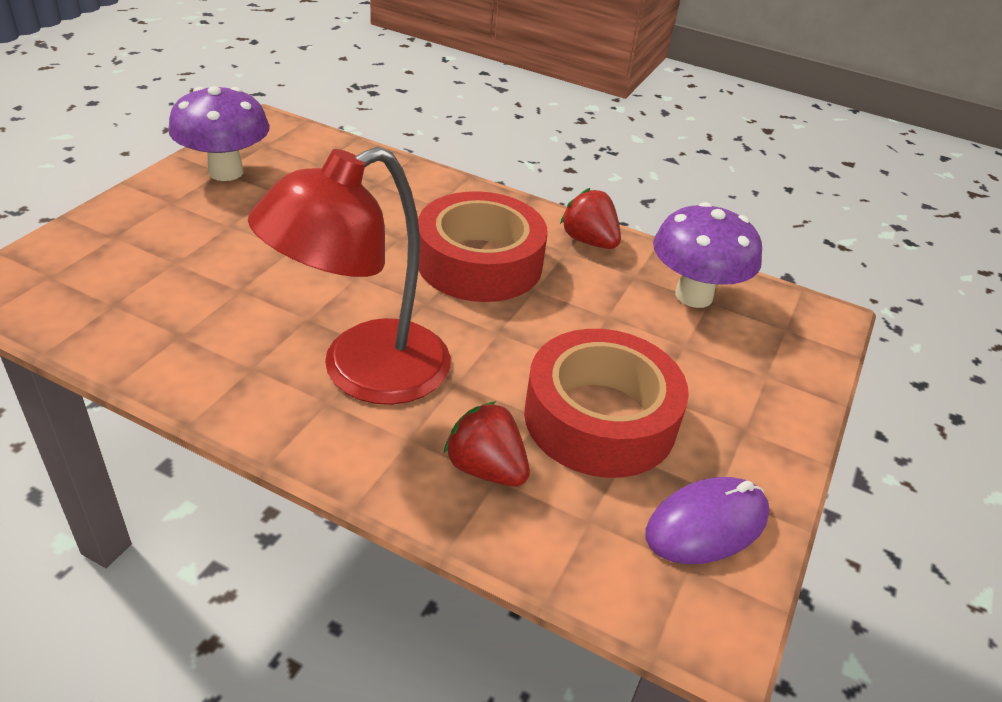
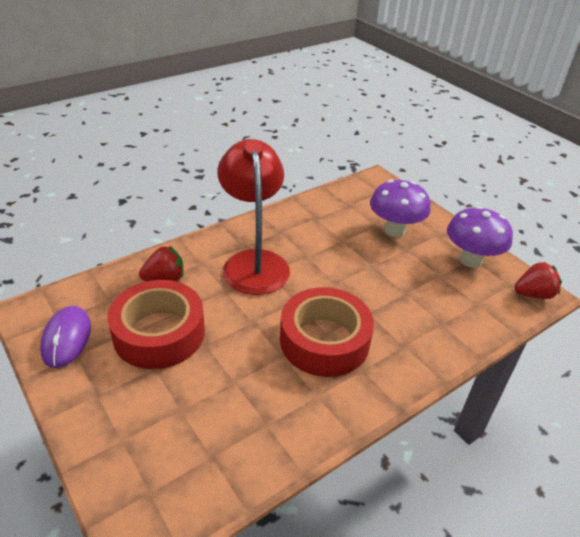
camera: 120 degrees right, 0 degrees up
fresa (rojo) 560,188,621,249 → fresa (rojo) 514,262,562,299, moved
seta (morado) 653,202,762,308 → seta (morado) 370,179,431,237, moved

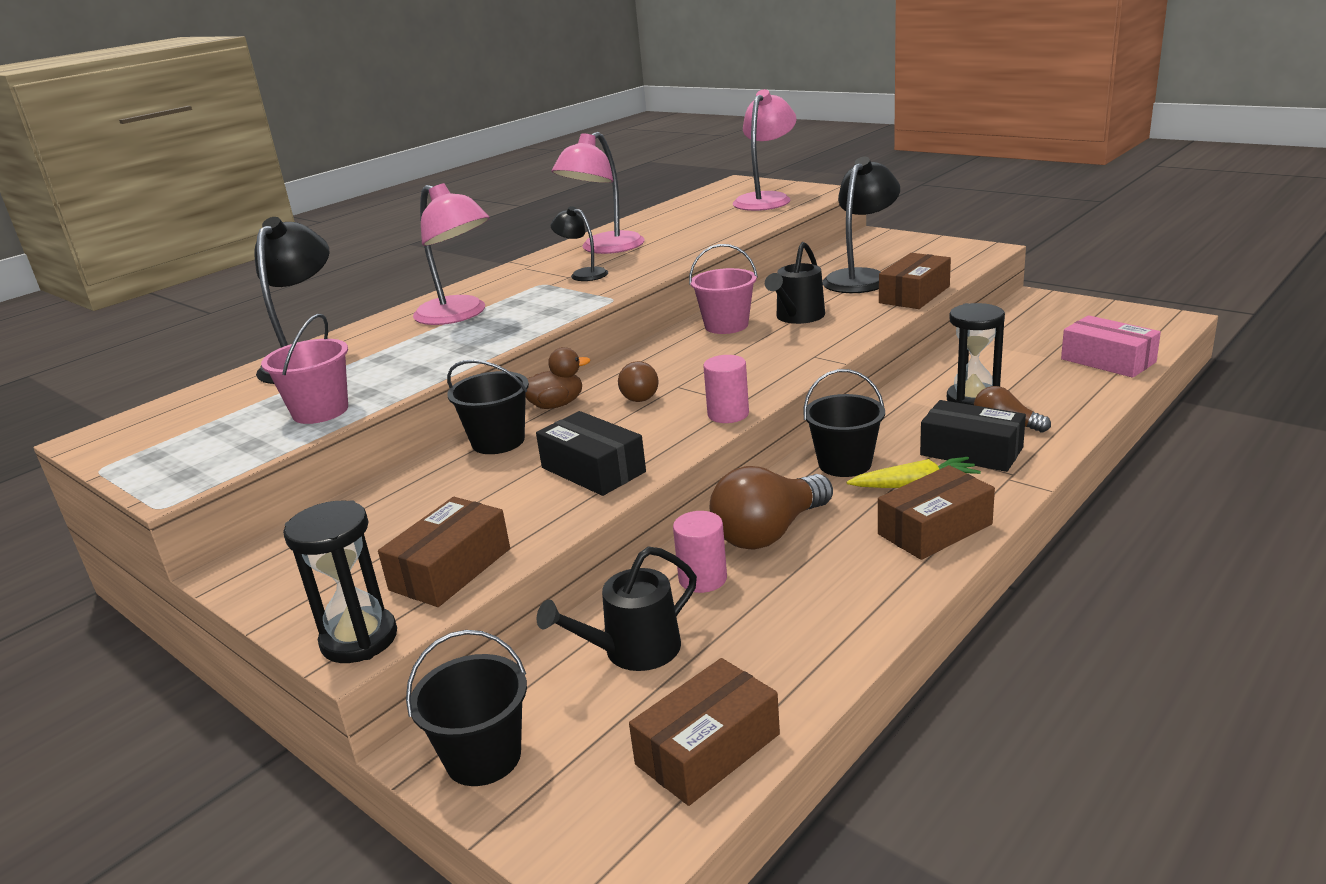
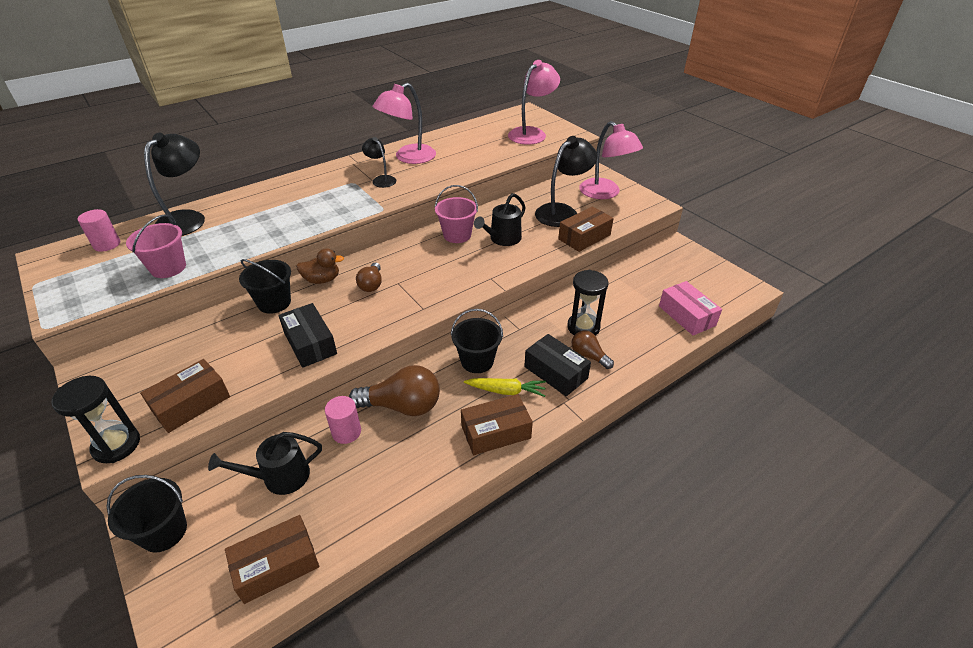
camera: 10 degrees right, 15 degrees up
lámpara (rosa) 413,183,490,325 → lámpara (rosa) 579,121,643,199, moved
cilindro (rosa) 703,355,749,423 → cilindro (rosa) 78,209,120,252, moved
bombilla (marrón) 710,466,833,550 → bombilla (marrón) 349,365,440,416, 150 degrees counterclockwise

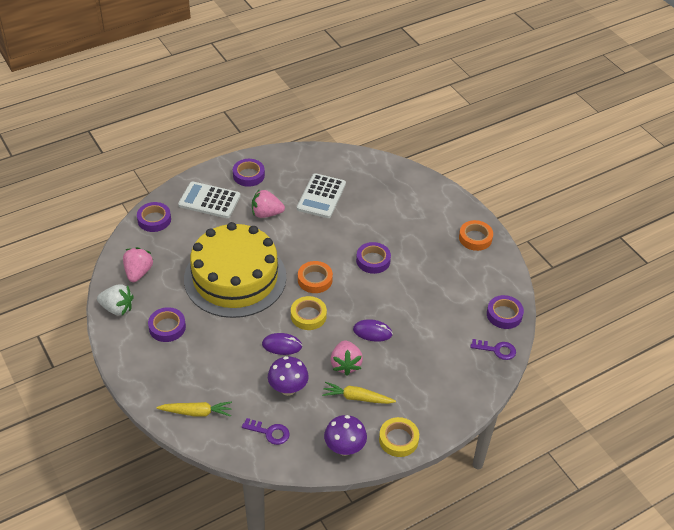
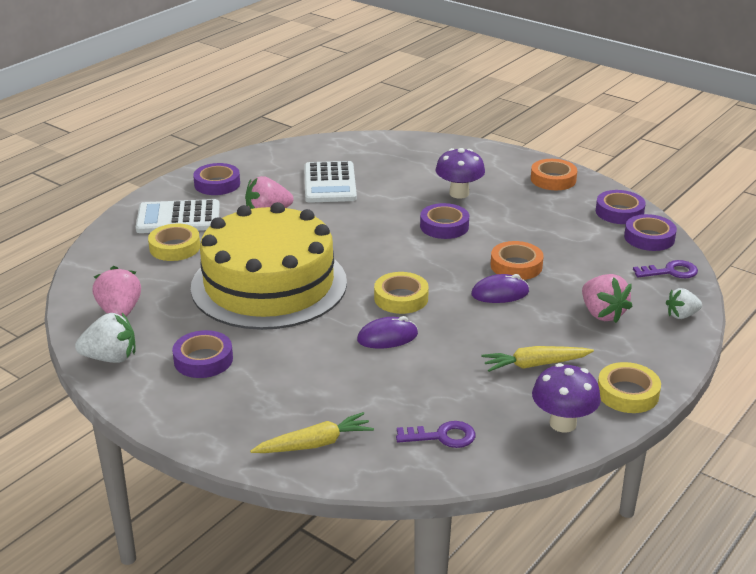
camera: 20 degrees left, 15 degrees down
cinta adhesiva (morado) 137,202,171,232 → cinta adhesiva (morado) 596,190,646,224, moved
cinta adhesiva (naranja) 298,261,333,293 → cinta adhesiva (naranja) 491,241,544,280, moved
fresa (rosa) 330,340,363,376 → fresa (rosa) 582,274,633,323, moved
seta (morado) 268,356,309,396 → seta (morado) 436,148,485,199, moved
- → cinta adhesiva (amarillo) 148,224,200,261
- → fresa (blanco) 666,288,702,319

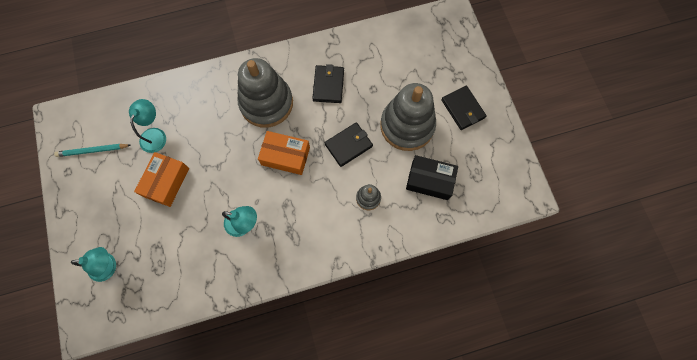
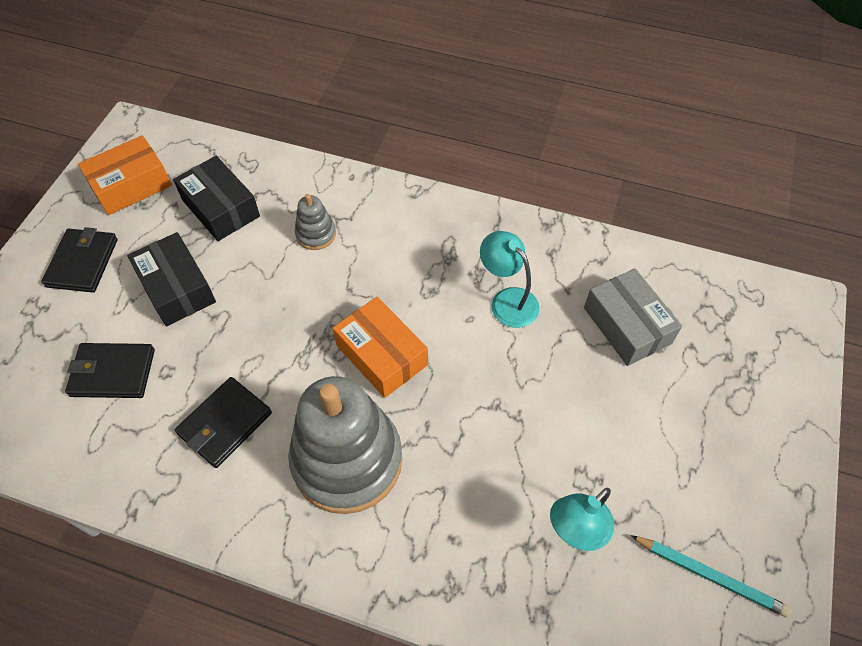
camera: 145 degrees left, 15 degrees down
juguete apilable (gris) 381,83,436,151 → caja (negro) 127,232,216,326
cartera (negro) 324,122,373,167 → cartera (negro) 65,343,155,398, moved
caja (naranja) 134,152,189,207 → caja (naranja) 78,135,172,215, moved
lámpara (turquesa) 71,247,116,282 → -
- → caja (gris) 584,268,682,366

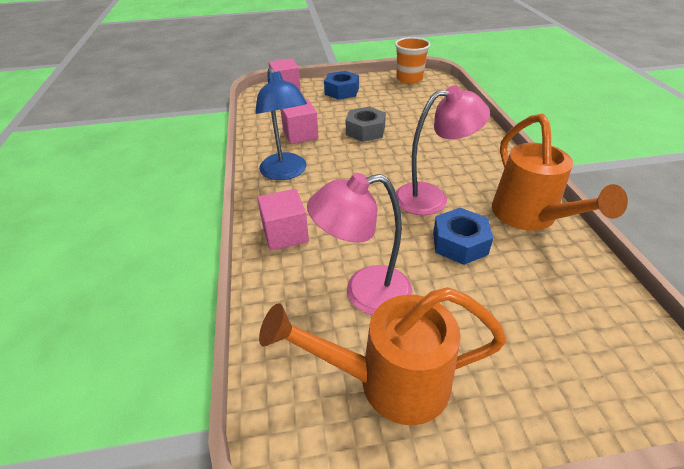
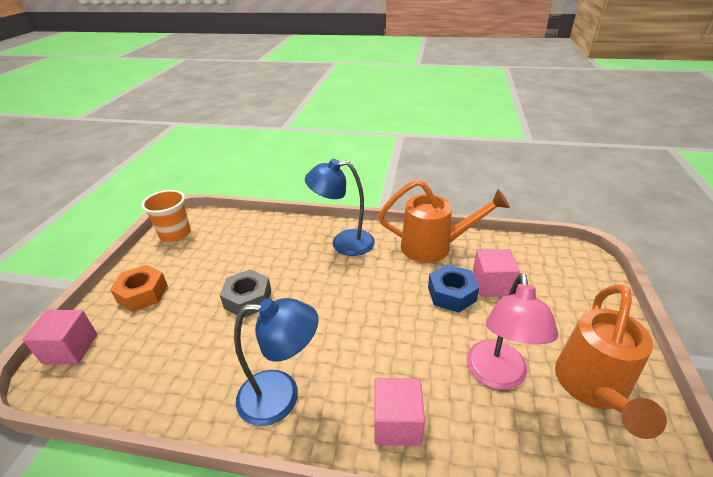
camera: 70 degrees left, 5 degrees down
tuerca (azul) 324,71,359,100 → tuerca (naranja) 110,265,168,312
lámpara (rosa) 396,85,490,215 → -
cubo (rosa) 280,99,319,144 → cubo (rosa) 472,249,520,297, moved
- → lámpara (azul) 305,159,375,256

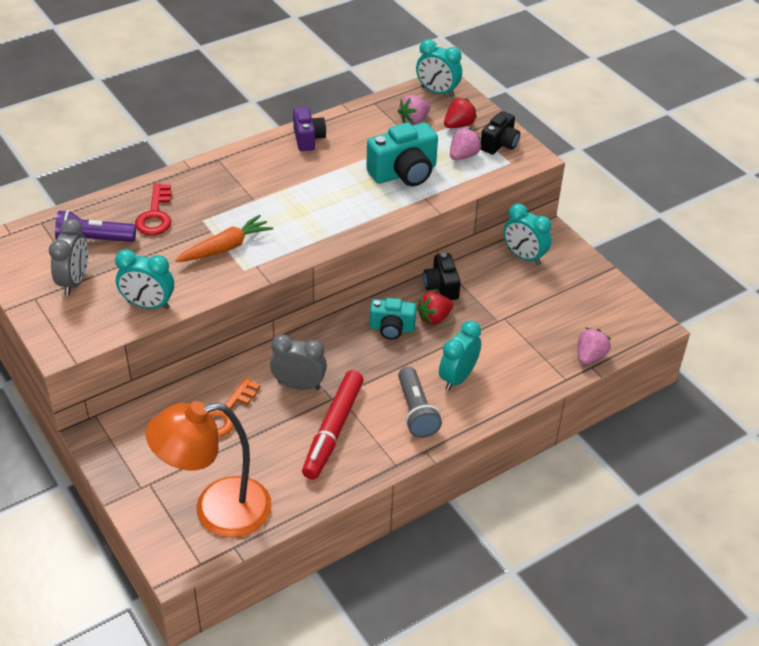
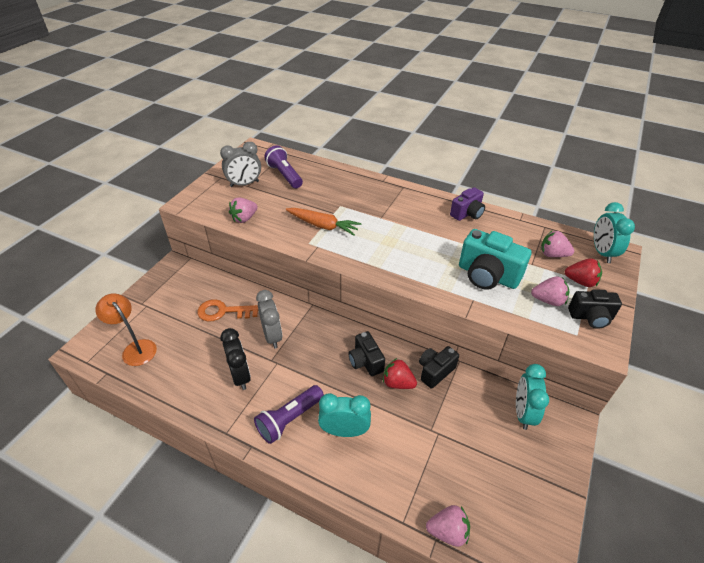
camera: 60 degrees right, 0 degrees up
llave (rojo) 135,184,172,235 → -
despertador (turquesa) 115,249,174,309 → fresa (rosa) 229,198,258,223
cámara (turquesa) 370,298,416,340 → cámara (negro) 348,331,385,376
lámpara de mano (gris) 398,367,442,438 → lámpara de mano (morado) 254,385,324,444
rotulador (rojo) 302,370,364,480 → despertador (negro) 220,328,251,390
lámpara (naranja) 146,401,272,538 → lámpara (naranja) 95,293,157,366, x0.59

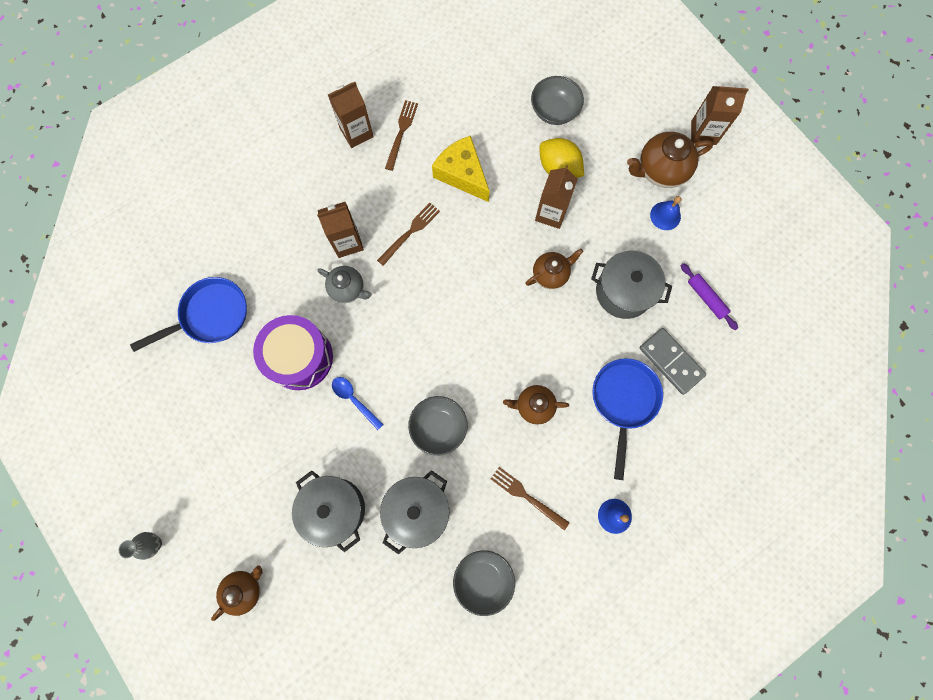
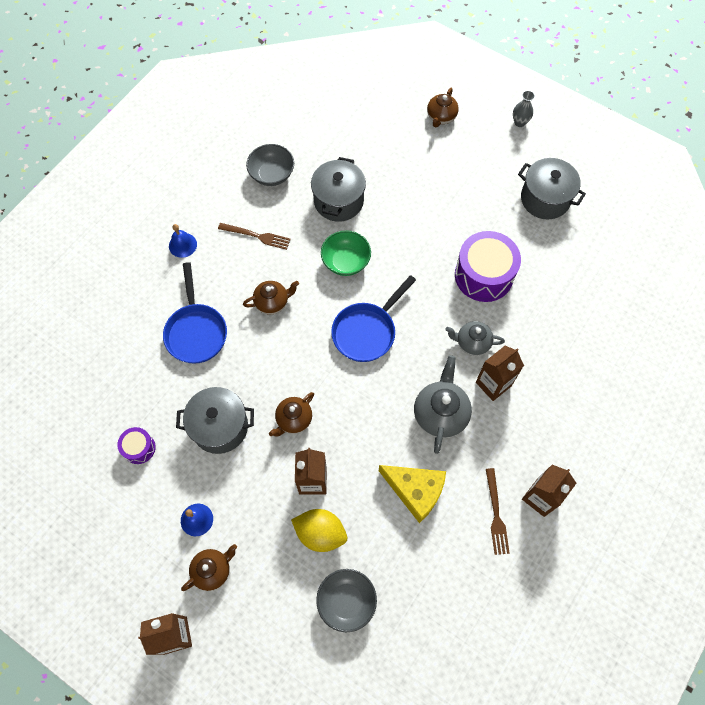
camera: 160 degrees right, 10 degrees down
tetera (marrón) 627,132,713,188 → tetera (marrón) 181,544,237,591, x0.65
tenedor (marrón) 377,203,440,266 → tetera (gris) 414,355,472,454
rodillo (morado) 681,263,738,330 → tambor (morado) 117,427,156,464
sartén (azul) 130,277,247,352 → sartén (azul) 331,275,416,362, moved
ficha de dominó (gris) 640,328,706,395 → -
cuchara (azul) 332,377,384,430 → -
cuenco (gris) 408,396,468,455 → cuenco (verde) 321,230,371,276
olla (gris) 292,471,365,552 → olla (gris) 518,158,586,220, moved

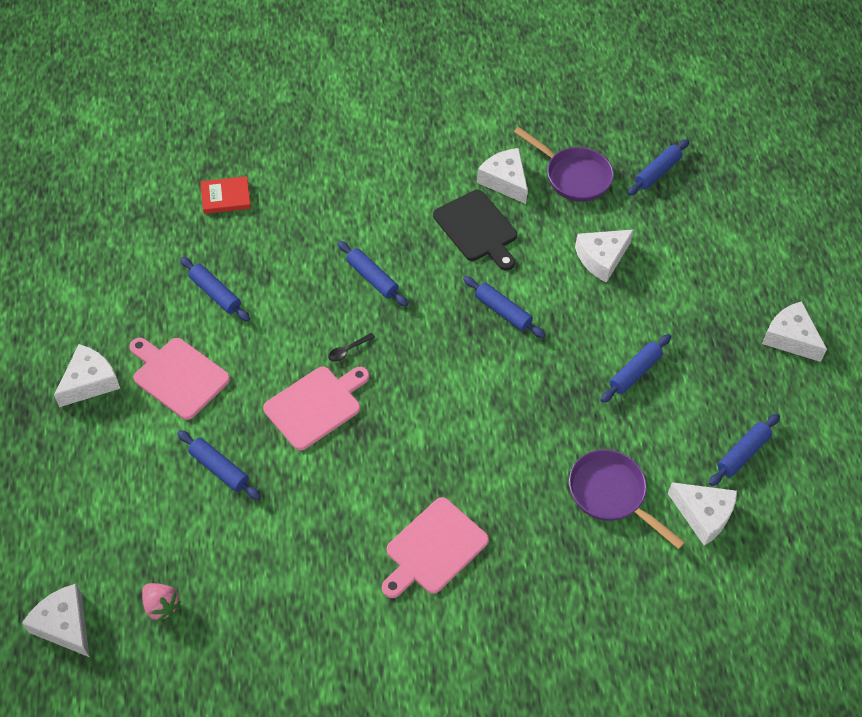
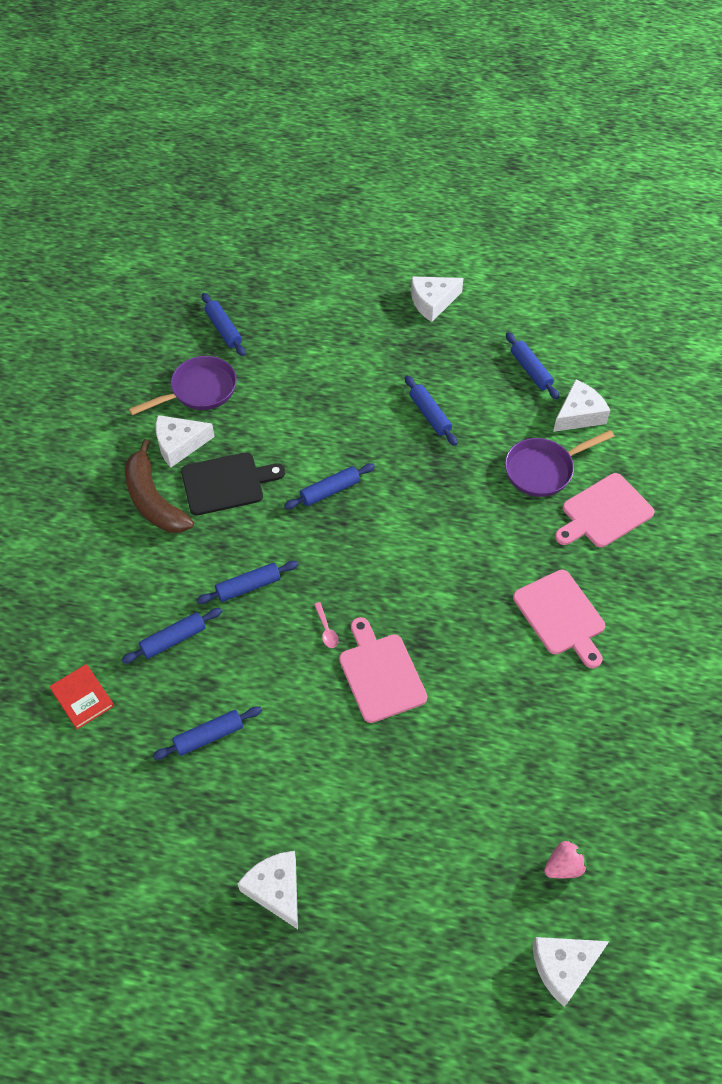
camera: 70 degrees left, 0 degrees up
libro (rojo) 201,176,251,214 → libro (rojo) 49,664,114,729, 45 degrees counterclockwise
queso (blanco) 575,229,634,283 → -
cuchara (negro) 328,333,375,362 → cuchara (rosa) 314,602,339,648
tabla de cortar (rosa) 129,338,230,420 → tabla de cortar (rosa) 555,473,655,548, moved
rodillo (azul) 177,430,261,500 → rodillo (azul) 121,608,222,664, moved
- → plátano (marrón) 125,439,194,533

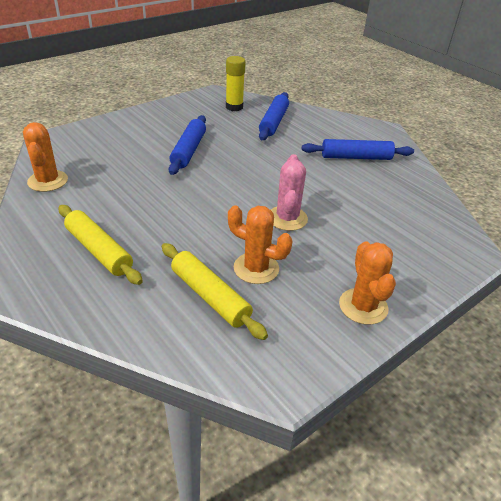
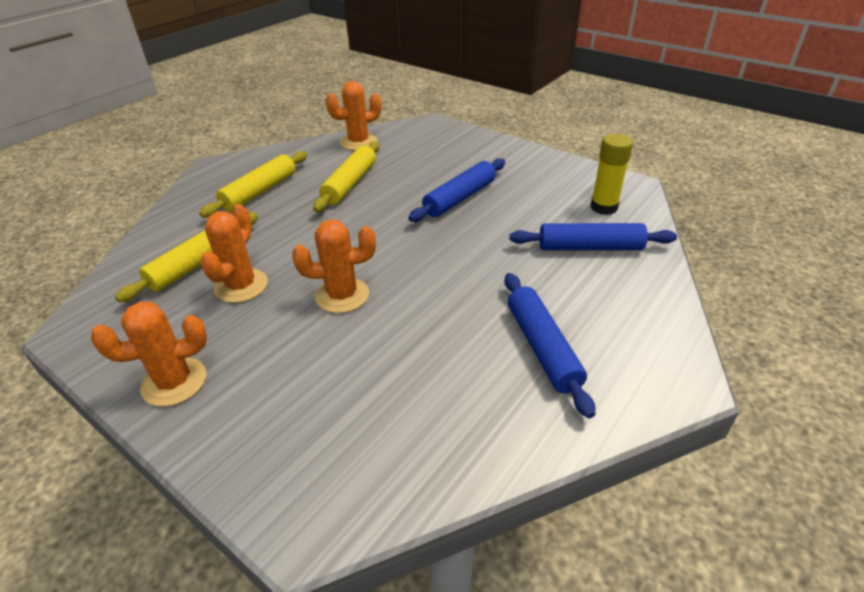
camera: 80 degrees right, 0 degrees up
rodillo (azul) 169,115,206,175 → rodillo (azul) 408,158,505,222, 45 degrees counterclockwise
cactus (rosa) 271,154,308,231 → cactus (naranja) 292,219,376,313
- → rodillo (amarillo) 313,141,380,212

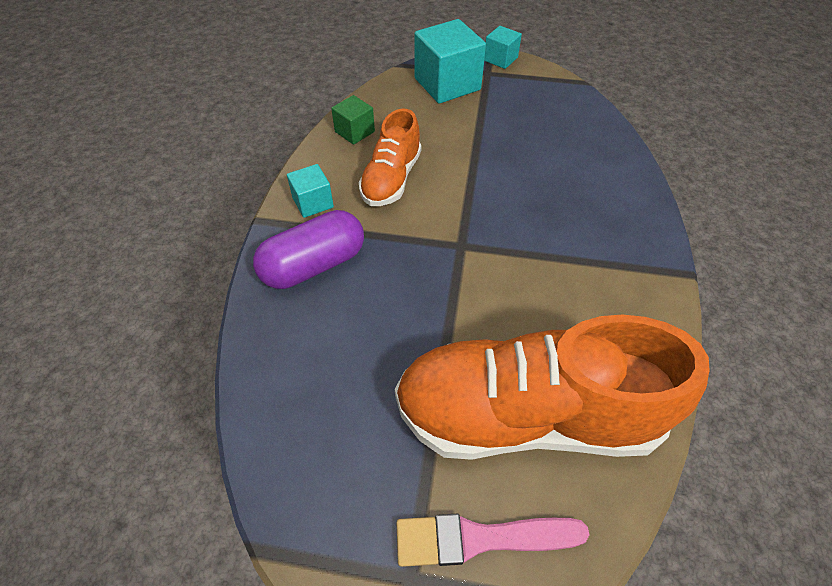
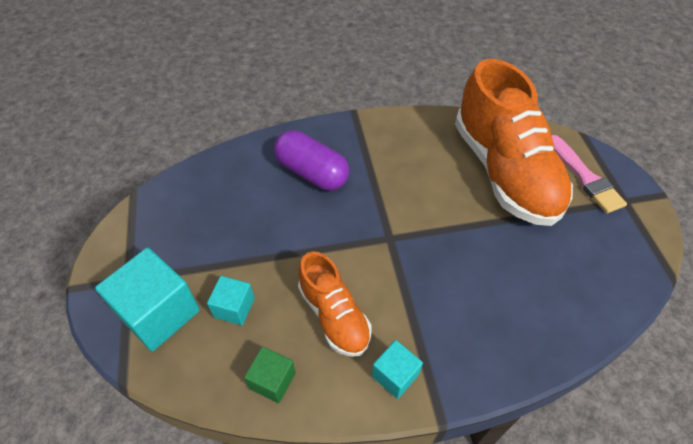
camera: 110 degrees left, 0 degrees up
cubo (turquesa) 484,26,522,69 → cubo (turquesa) 207,276,255,325, moved
zapato (naranja) 359,109,422,206 → zapato (naranja) 298,251,372,357, 60 degrees clockwise
cápsula (morado) 253,210,364,289 → cápsula (morado) 274,130,350,191, moved

